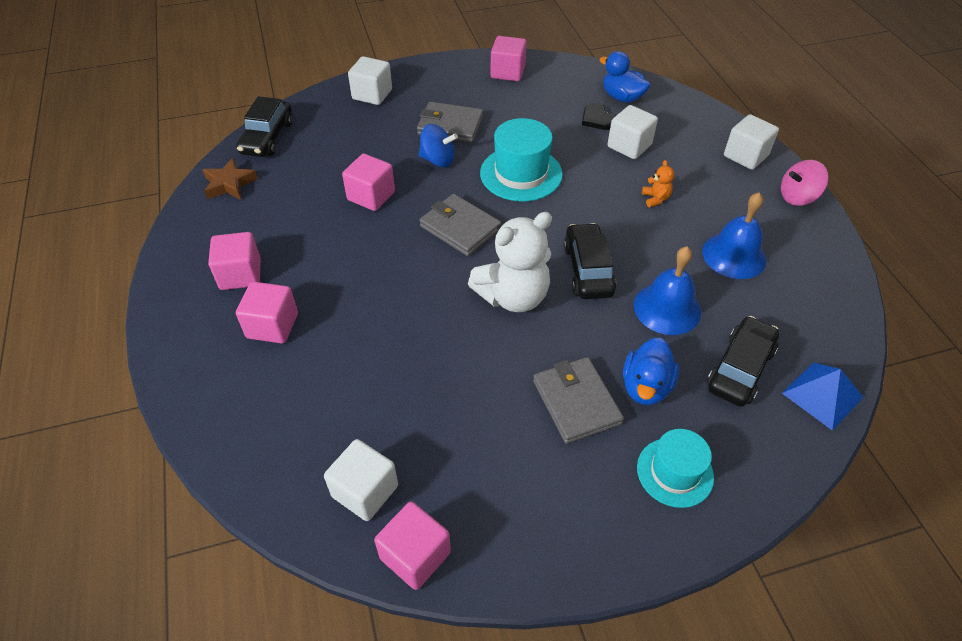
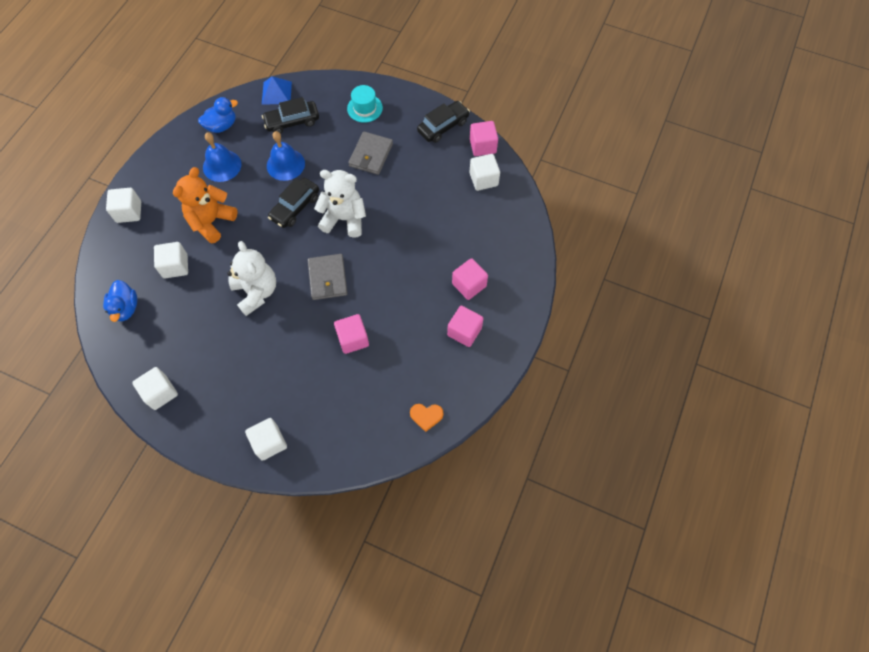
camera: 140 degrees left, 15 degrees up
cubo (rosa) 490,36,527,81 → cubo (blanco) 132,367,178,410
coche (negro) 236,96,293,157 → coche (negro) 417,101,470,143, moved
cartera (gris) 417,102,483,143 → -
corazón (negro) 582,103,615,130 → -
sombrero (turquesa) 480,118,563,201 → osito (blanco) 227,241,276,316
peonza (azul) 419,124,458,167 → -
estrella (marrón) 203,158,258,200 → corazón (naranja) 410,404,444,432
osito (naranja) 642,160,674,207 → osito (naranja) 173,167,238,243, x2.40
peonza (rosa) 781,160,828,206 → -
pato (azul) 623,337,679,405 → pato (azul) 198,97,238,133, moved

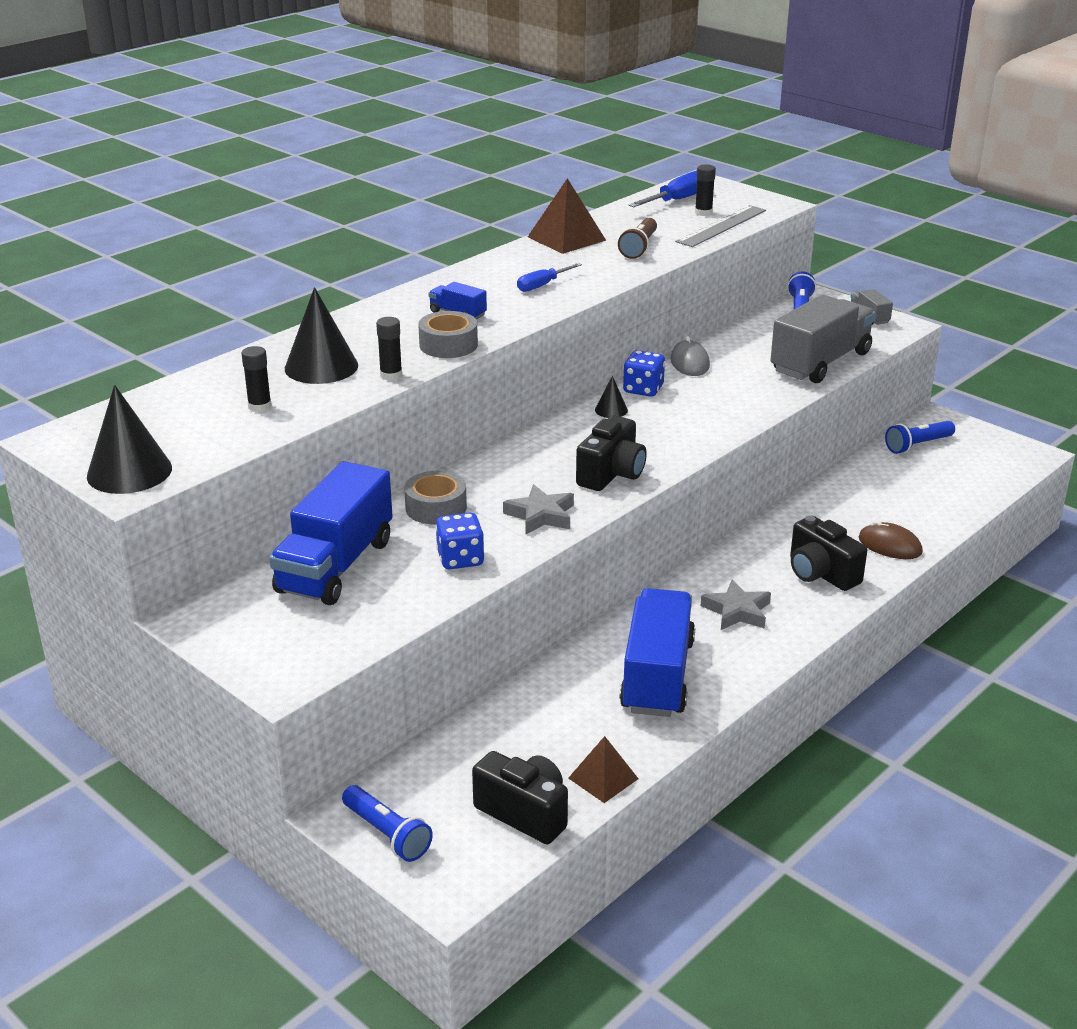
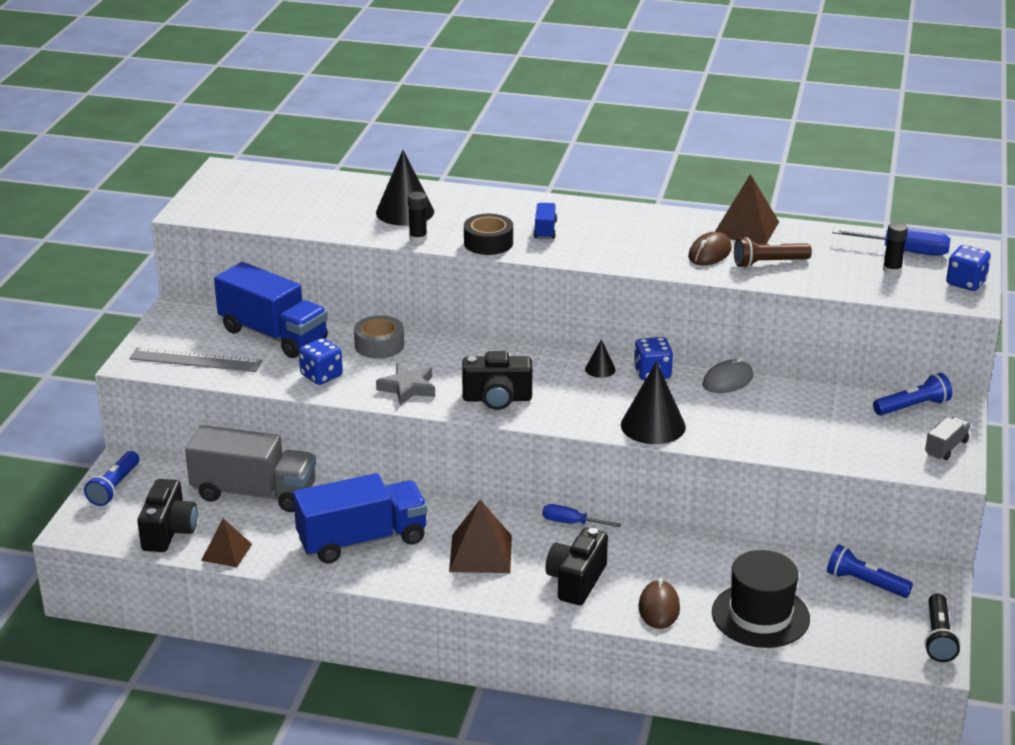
camera: 60 degrees right, 0 degrees up
regla (gris) 675,205,766,247 → regla (gris) 129,347,262,372, moved
destornillador (azul) 517,263,582,292 → destornillador (azul) 543,504,621,527, moved
camión (gris) 770,295,875,383 → camión (gris) 185,425,316,512, moved
cinta adhesiva (gris) 418,311,478,358 → cinta adhesiva (negro) 464,214,513,255
barra de pegamento (negro) 241,346,271,412 → -
cono (negro) 87,385,172,494 → cono (negro) 621,361,686,444, moved
camión (azul) 269,461,393,605 → camión (azul) 214,262,328,358, 135 degrees counterclockwise
estrella (gris) 701,579,771,630 → pirámide (marrón) 449,499,512,573
- → ratón (marrón) 688,232,732,265
- → dado (azul) 946,245,991,291
- → sombrero (negro) 712,550,810,648
- → lámpara de mano (negro) 924,593,961,662

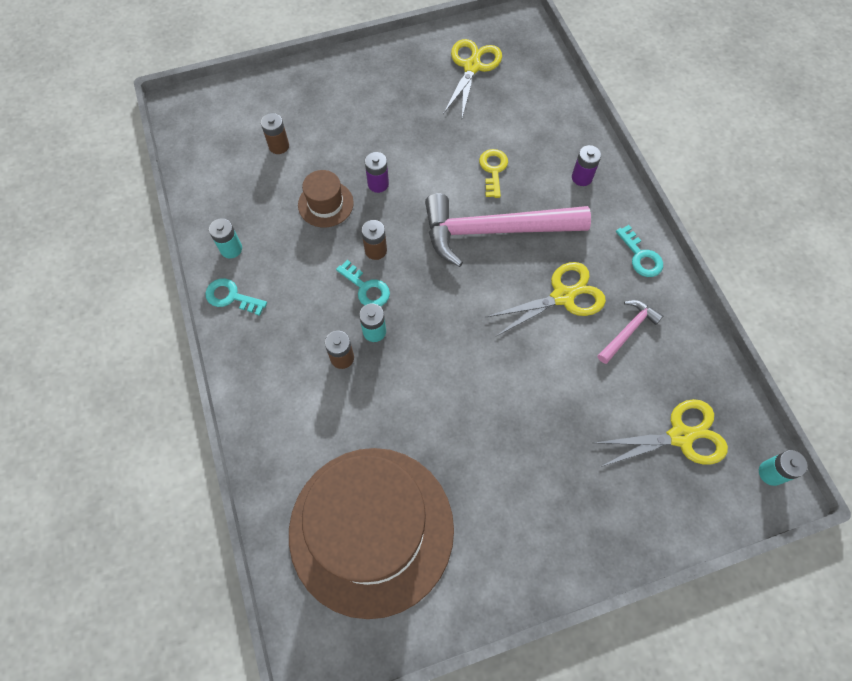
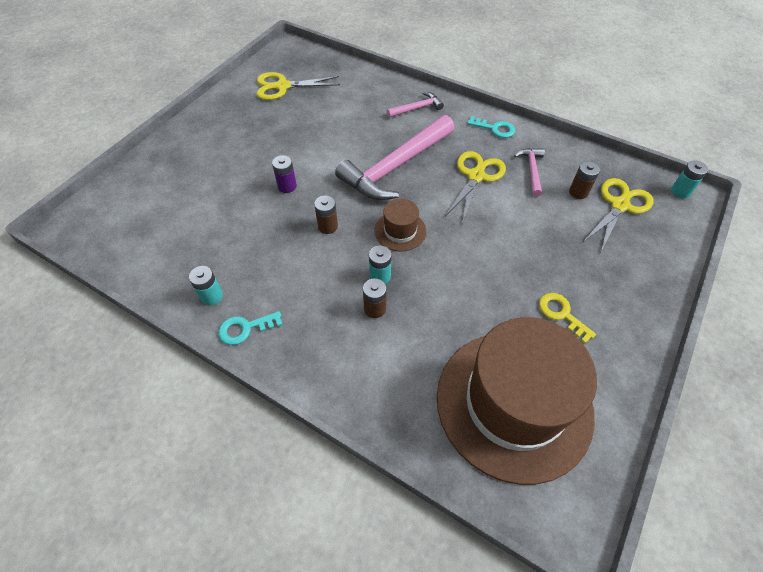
camera: 40 degrees left, 10 degrees down
tijeras (amarillo) 443,39,502,117 → tijeras (amarillo) 257,72,340,100, 75 degrees counterclockwise
pila (marrón) 261,113,289,154 → pila (marrón) 569,161,600,199, moved
pila (morado) 572,145,601,186 → martillo (rosa) 387,92,444,118
llave (amarillo) 479,149,508,198 → llave (amarillo) 539,293,596,343, moved
sombrero (marrón) 298,170,354,227 → sombrero (marrón) 374,199,426,251, moved
llave (turquesa) 336,260,390,307 → -

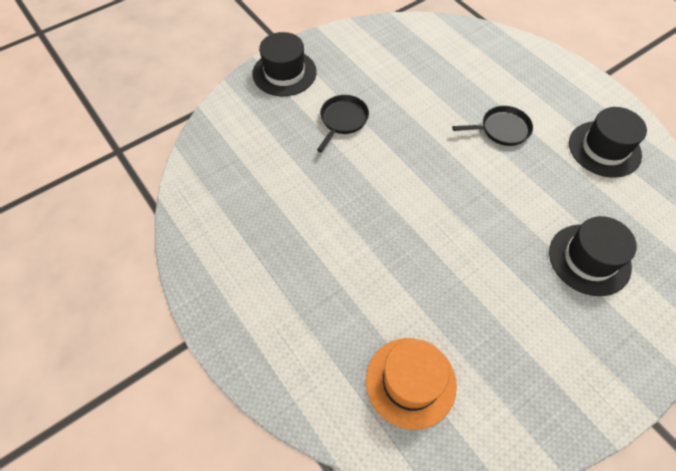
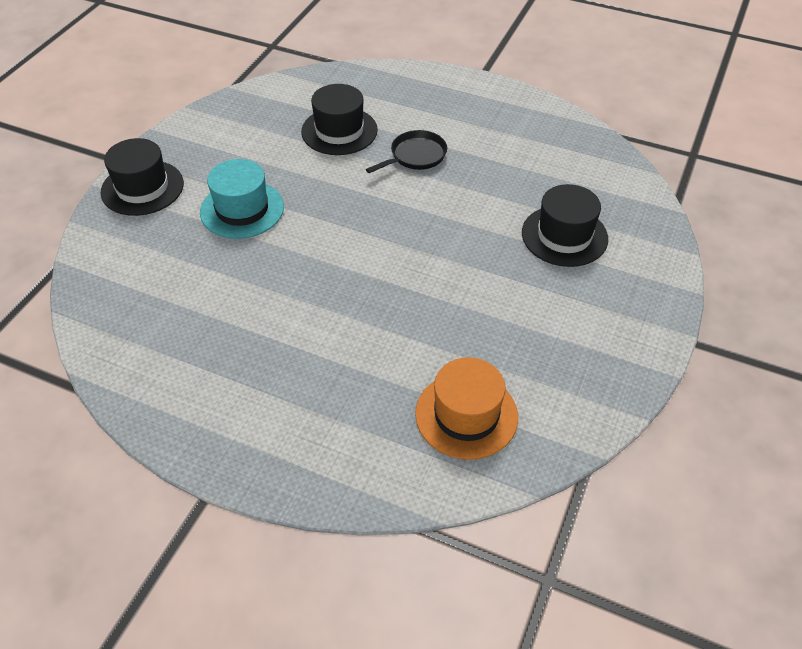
camera: 30 degrees left, 10 degrees down
sartén (negro) 317,95,369,152 → sombrero (turquesa) 200,159,284,239
sombrero (negro) 569,107,647,178 → sombrero (negro) 301,84,378,155, moved

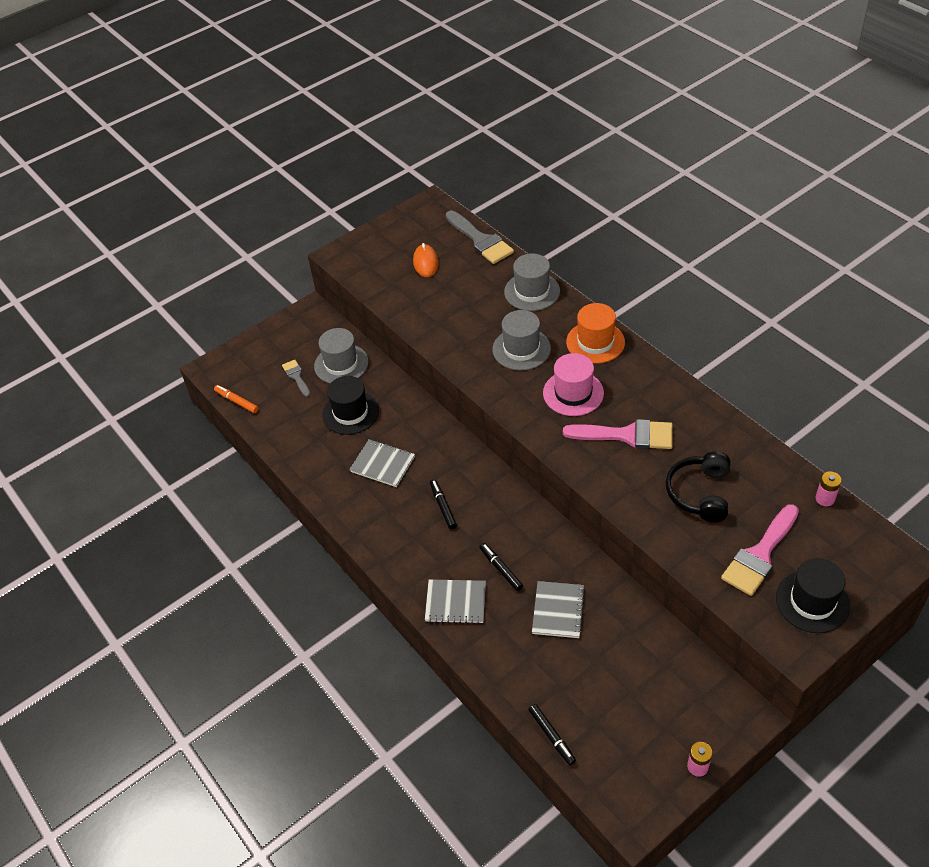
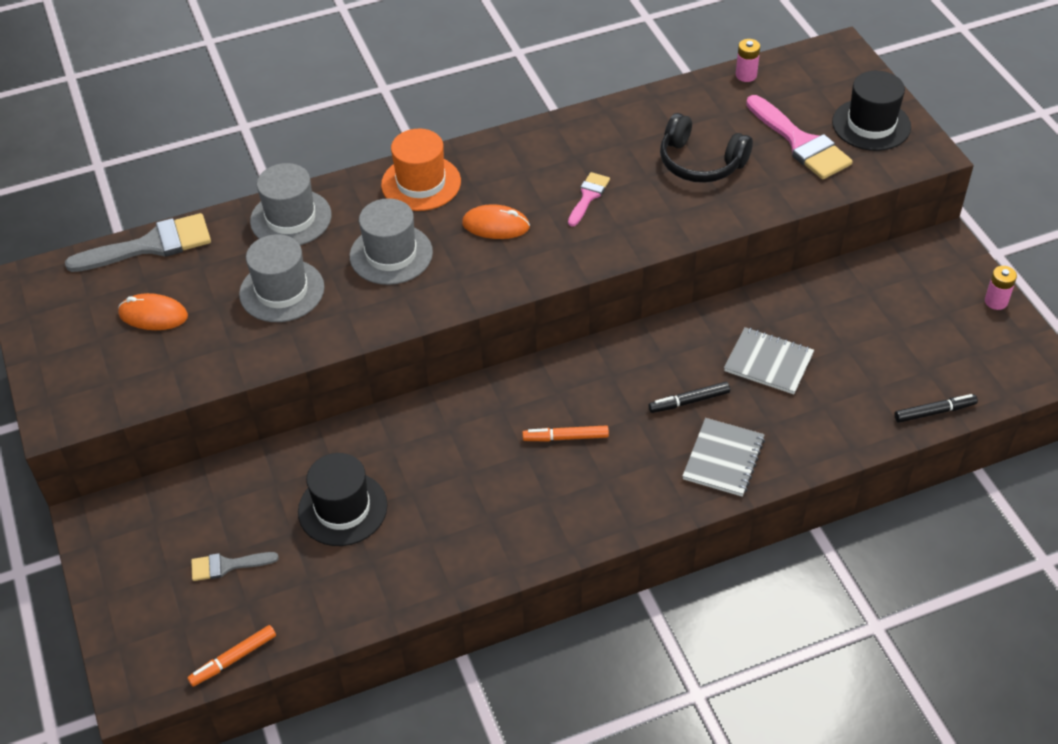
camera: 75 degrees left, 0 degrees up
sombrero (gris) 314,328,368,383 → sombrero (gris) 239,234,324,322, moved
sombrero (rosa) 543,353,604,416 → ratón (naranja) 462,204,530,239
pincel (rosa) 563,419,673,449 → pincel (rosa) 568,172,610,227, x0.54
cuaderno (gris) 350,439,415,487 → -
rotulador (negro) 430,479,457,529 → rotulador (naranja) 522,425,609,442

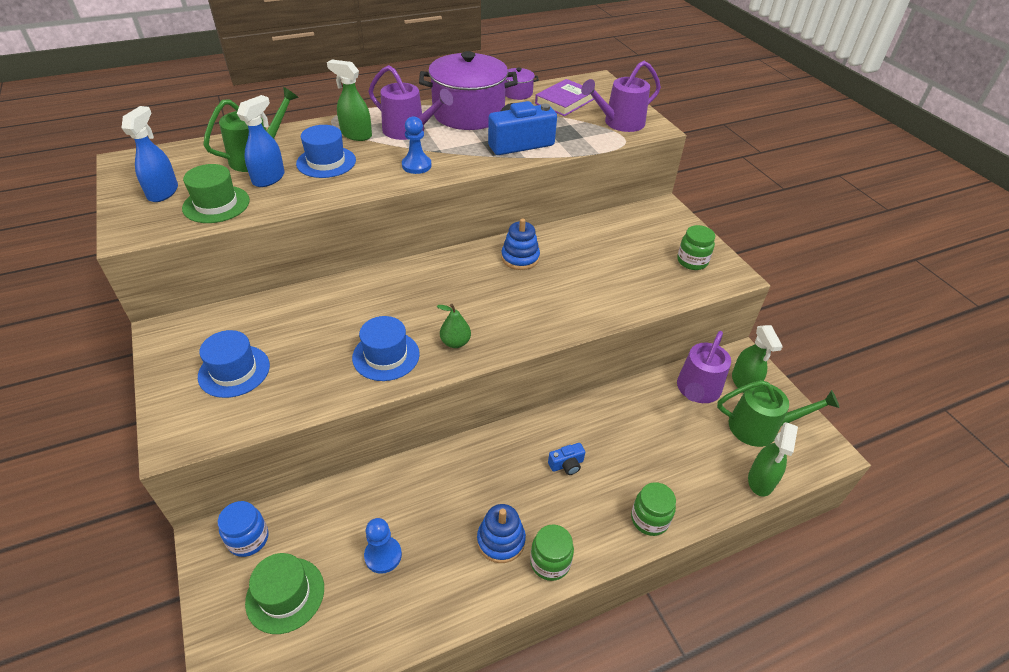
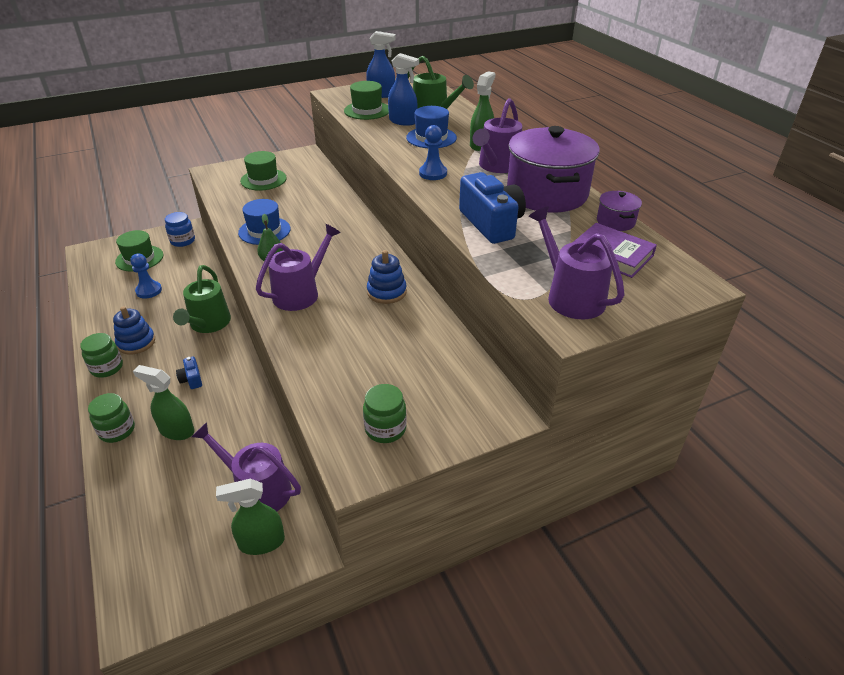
camera: 90 degrees right, 5 degrees down
sombrero (azul) 198,330,270,398 → sombrero (verde) 240,151,287,191
regadera (verde) 717,380,840,447 → regadera (verde) 173,265,231,333, moved
pulverizador (verde) 748,422,798,497 → pulverizador (verde) 133,365,195,440, moved
- → regadera (morado) 256,224,341,311

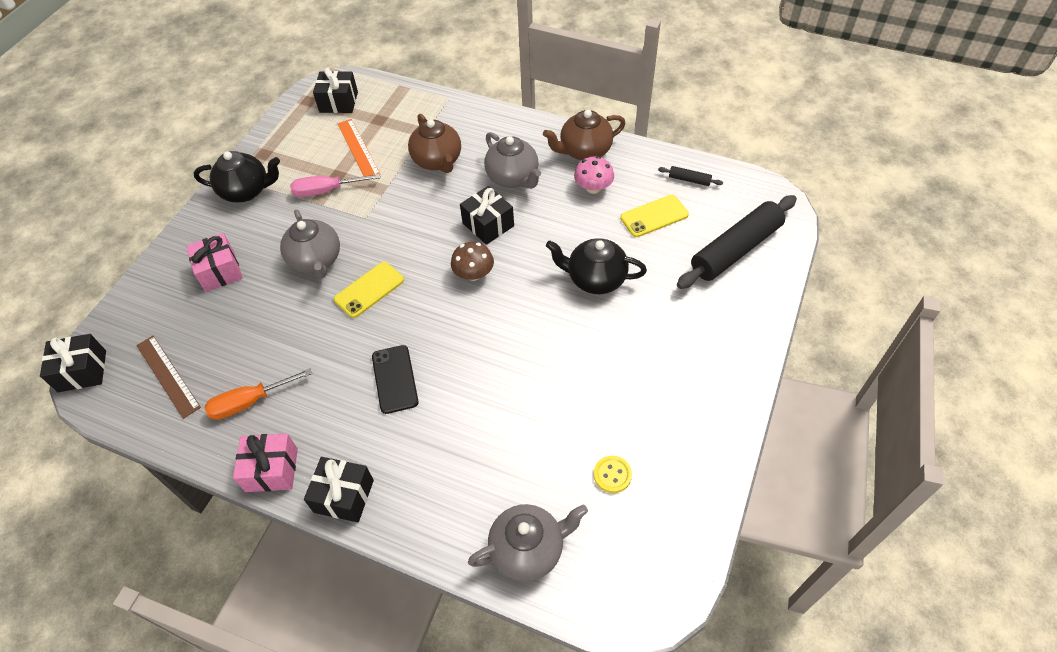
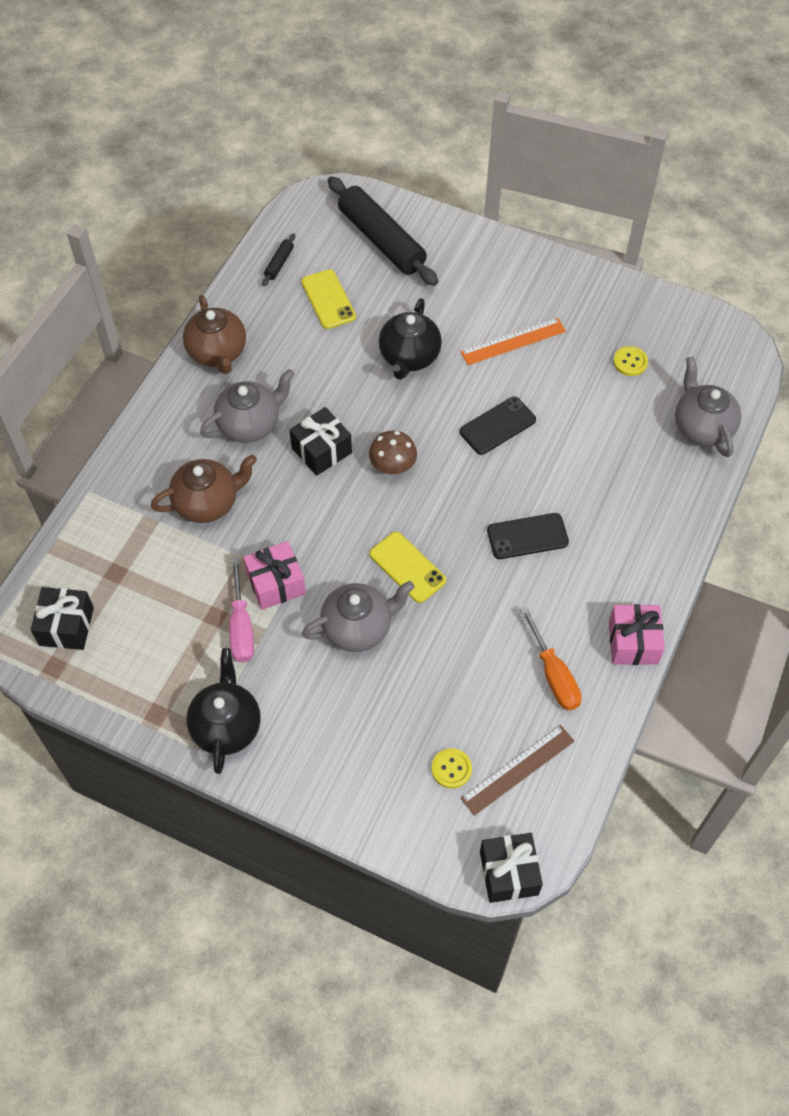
camera: 90 degrees left, 5 degrees up
regla (naranja) 338,119,381,176 → regla (naranja) 460,318,566,365, moved
seta (rosa) 574,156,614,194 → -
regalo (rosa) 186,233,243,292 → regalo (rosa) 243,541,306,610, moved
regalo (negro) 304,457,374,522 → -
- → móvil (negro) 460,397,536,455
- → botón (amarillo) 432,748,472,789

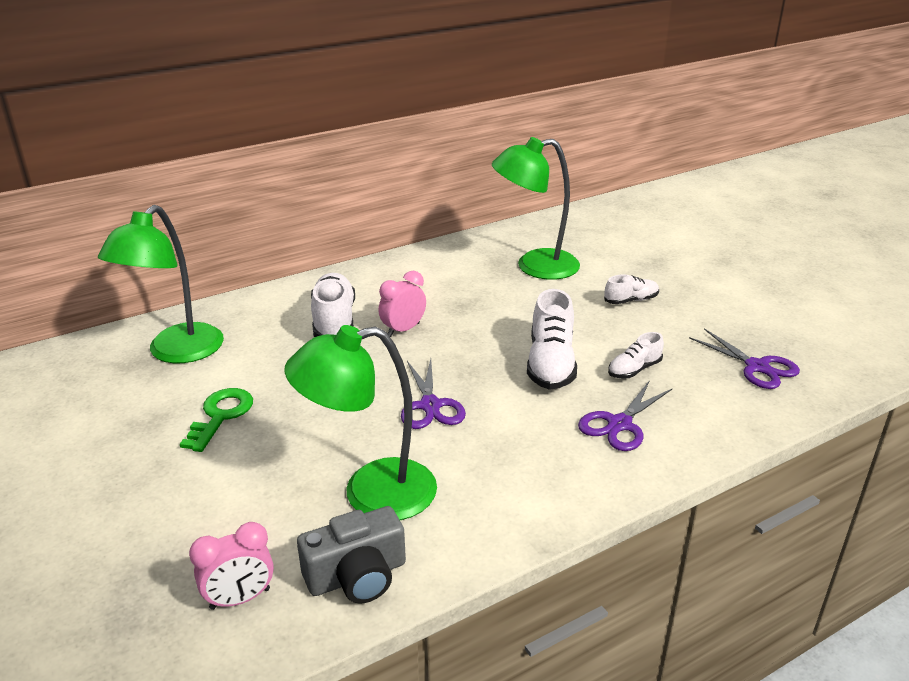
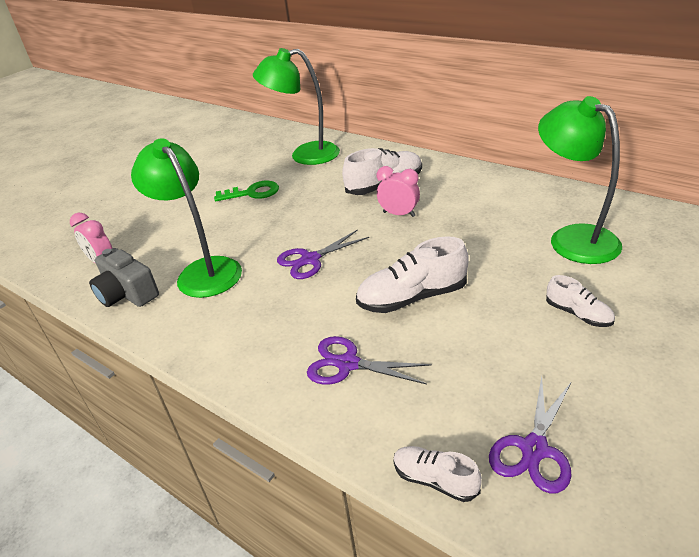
camera: 70 degrees right, 5 degrees up
zapato (blanco) 608,332,664,379 → zapato (blanco) 393,446,482,502, moved

